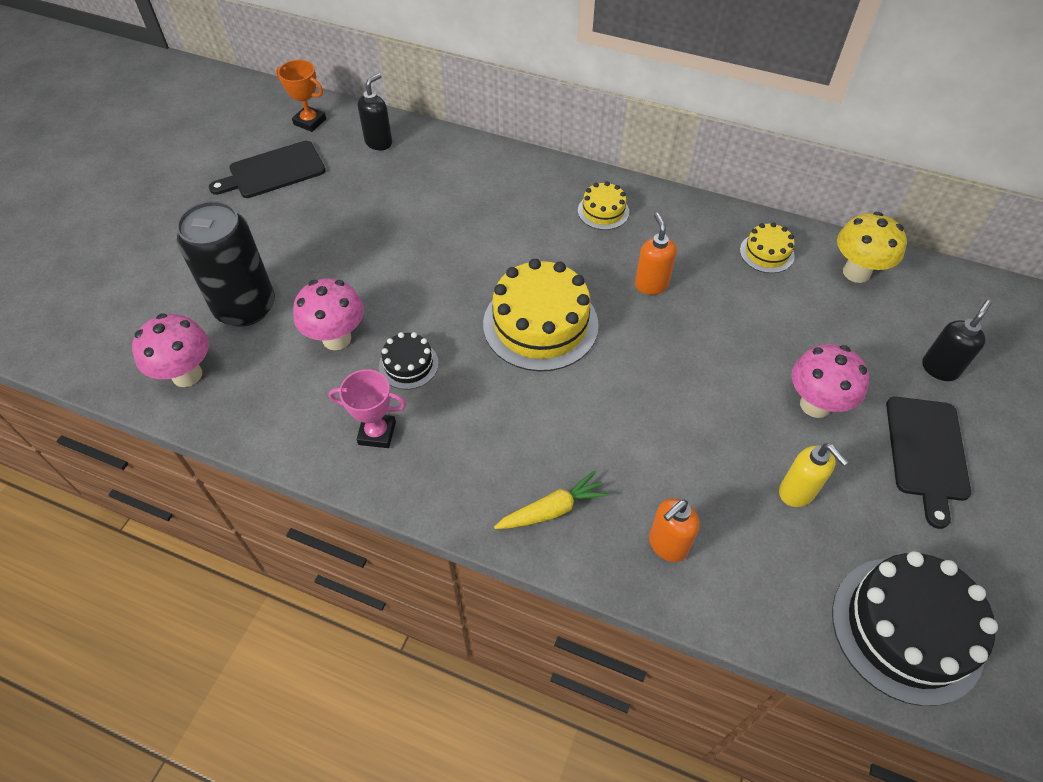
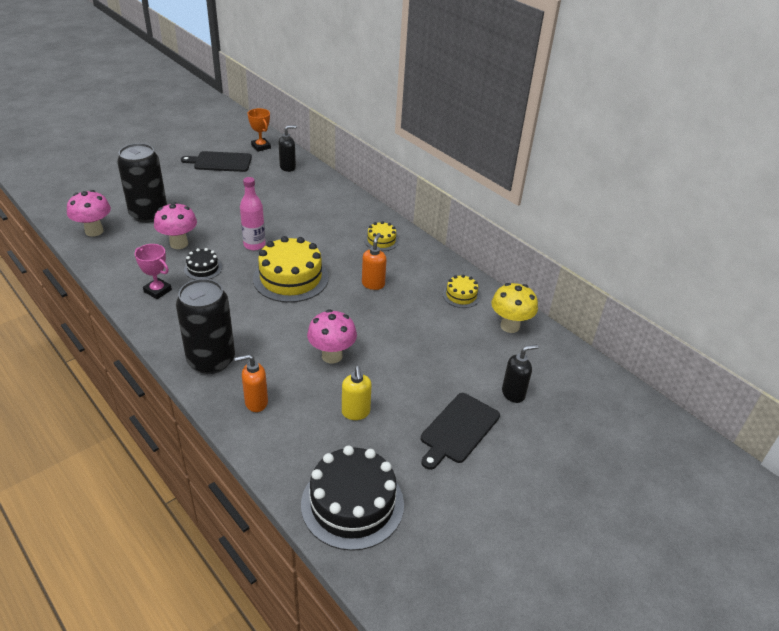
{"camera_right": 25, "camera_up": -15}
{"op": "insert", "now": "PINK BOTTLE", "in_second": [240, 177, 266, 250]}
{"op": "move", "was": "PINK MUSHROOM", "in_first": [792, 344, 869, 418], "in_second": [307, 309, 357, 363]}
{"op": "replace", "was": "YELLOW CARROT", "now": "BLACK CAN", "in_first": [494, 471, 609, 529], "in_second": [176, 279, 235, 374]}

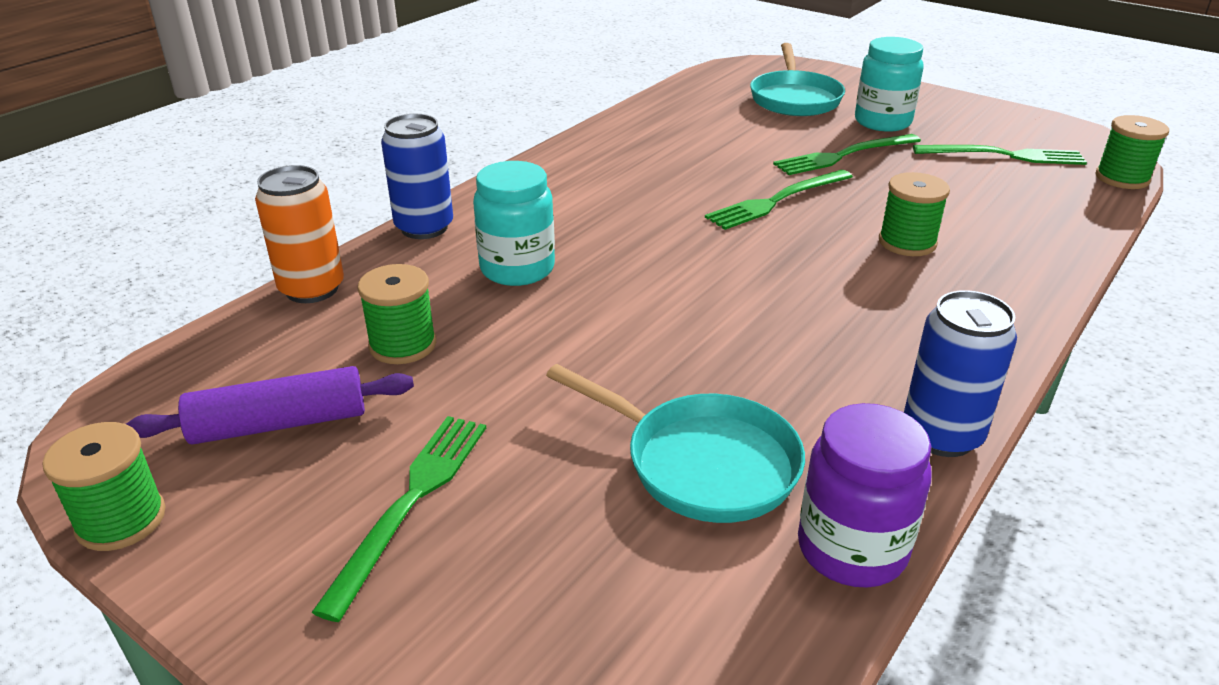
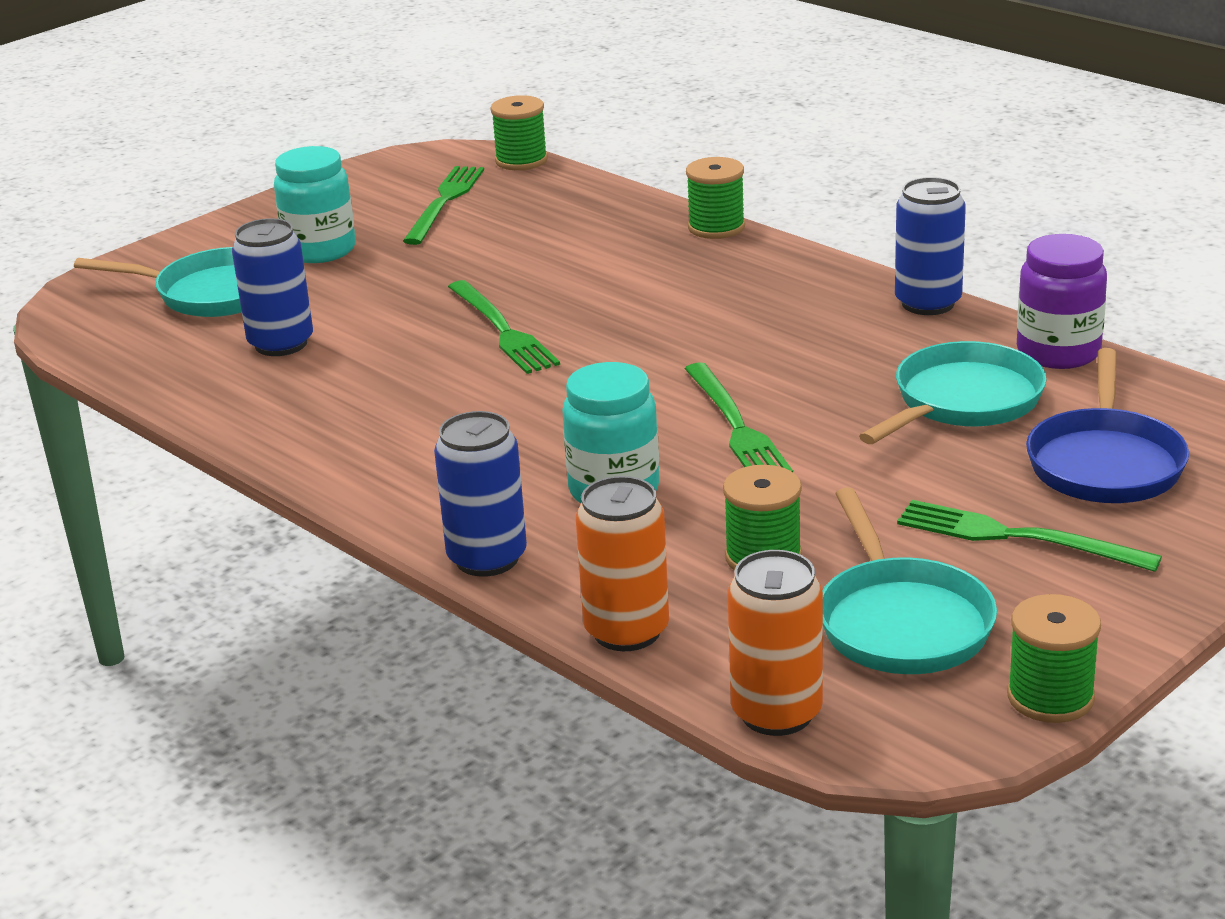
{"camera_right": -80, "camera_up": -5}
{"op": "insert", "now": "BLUE CAN", "in_second": [232, 218, 313, 356]}
{"op": "insert", "now": "ORANGE CAN", "in_second": [728, 550, 823, 736]}
{"op": "insert", "now": "BLUE PAN", "in_second": [1026, 348, 1189, 503]}
{"op": "move", "was": "GREEN FORK", "in_first": [773, 134, 921, 175], "in_second": [685, 362, 793, 472]}
{"op": "move", "was": "GREEN SPOOL", "in_first": [879, 172, 950, 256], "in_second": [686, 157, 745, 239]}
{"op": "replace", "was": "PURPLE ROLLING PIN", "now": "TURQUOISE PAN", "in_first": [126, 366, 414, 445], "in_second": [822, 487, 997, 674]}

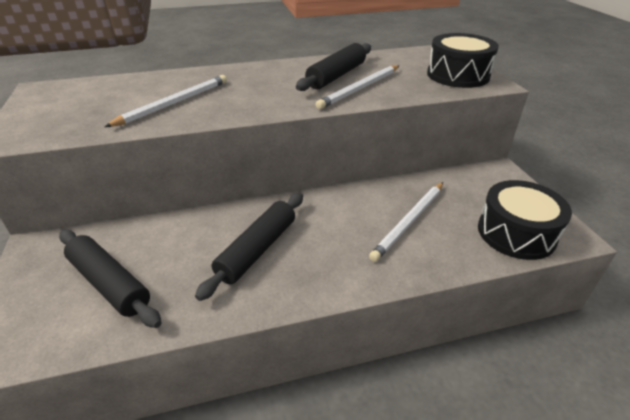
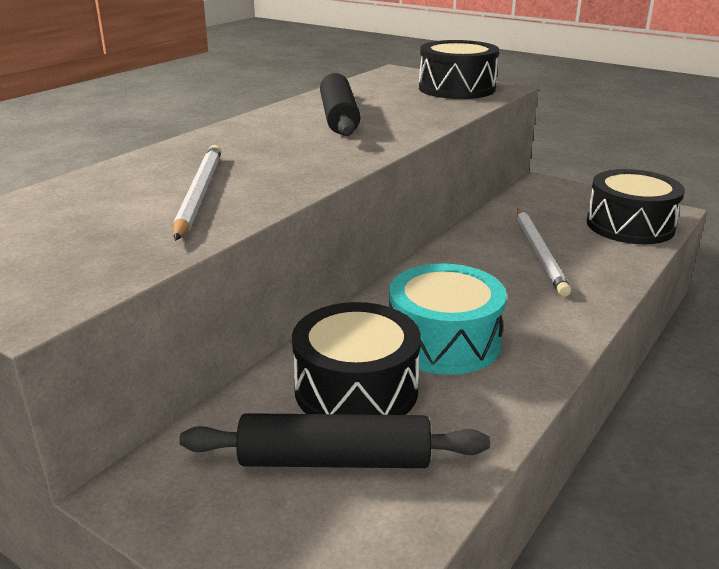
{"camera_right": -40, "camera_up": -10}
{"op": "delete", "was": "WHITE PENCIL", "in_first": [315, 65, 399, 109]}
{"op": "insert", "now": "BLACK DRUM", "in_second": [292, 302, 421, 415]}
{"op": "replace", "was": "BLACK ROLLING PIN", "now": "TURQUOISE DRUM", "in_first": [195, 193, 303, 301], "in_second": [389, 264, 507, 375]}

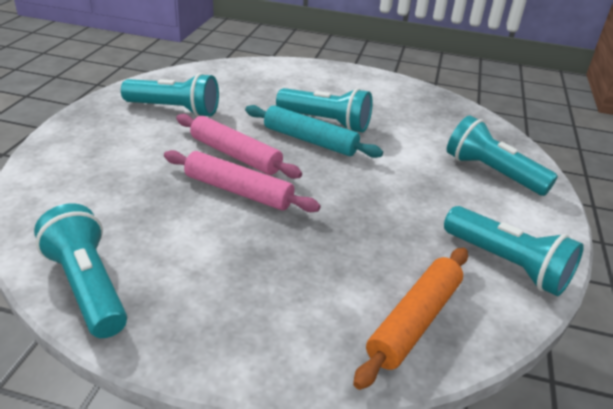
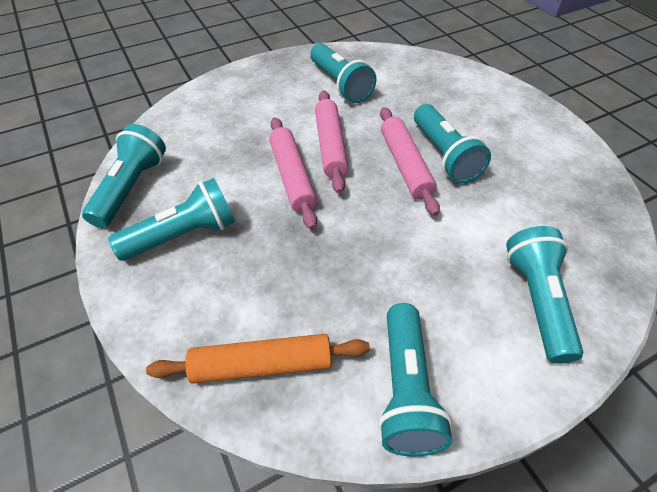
{"camera_right": 50, "camera_up": 15}
{"op": "insert", "now": "TURQUOISE FLASHLIGHT", "in_second": [108, 178, 235, 261]}
{"op": "recolor", "was": "TURQUOISE ROLLING PIN", "now": "PINK ROLLING PIN", "in_first": [245, 105, 383, 158], "in_second": [380, 107, 440, 216]}

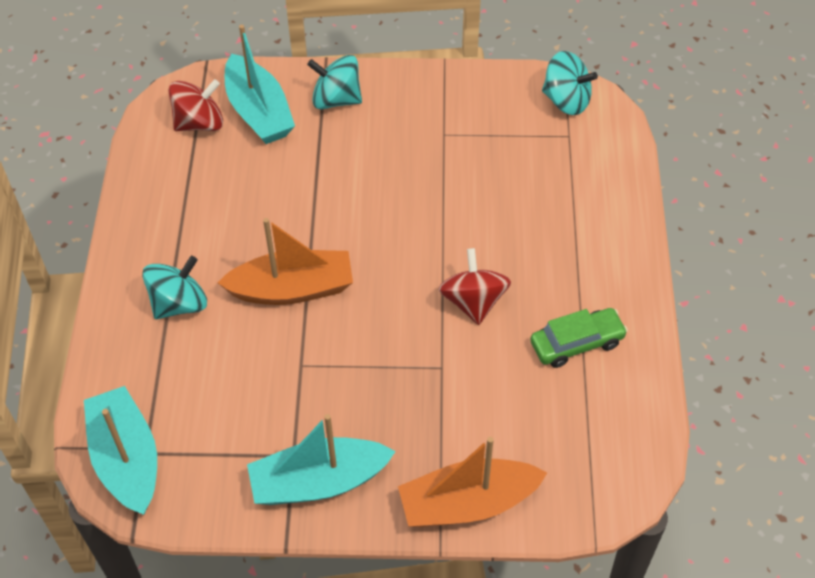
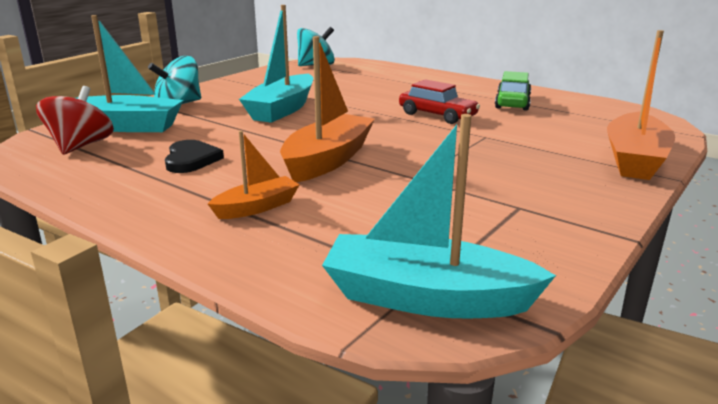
{"camera_right": -55, "camera_up": -30}
{"op": "insert", "now": "BLACK HEART", "in_second": [165, 140, 224, 173]}
{"op": "move", "was": "TURQUOISE BOAT", "in_first": [247, 414, 396, 505], "in_second": [239, 5, 313, 123]}
{"op": "replace", "was": "TURQUOISE SPINNING TOP", "now": "ORANGE BOAT", "in_first": [142, 256, 207, 319], "in_second": [208, 131, 300, 219]}
{"op": "replace", "was": "RED SPINNING TOP", "now": "RED CAR", "in_first": [438, 248, 511, 325], "in_second": [399, 79, 480, 124]}

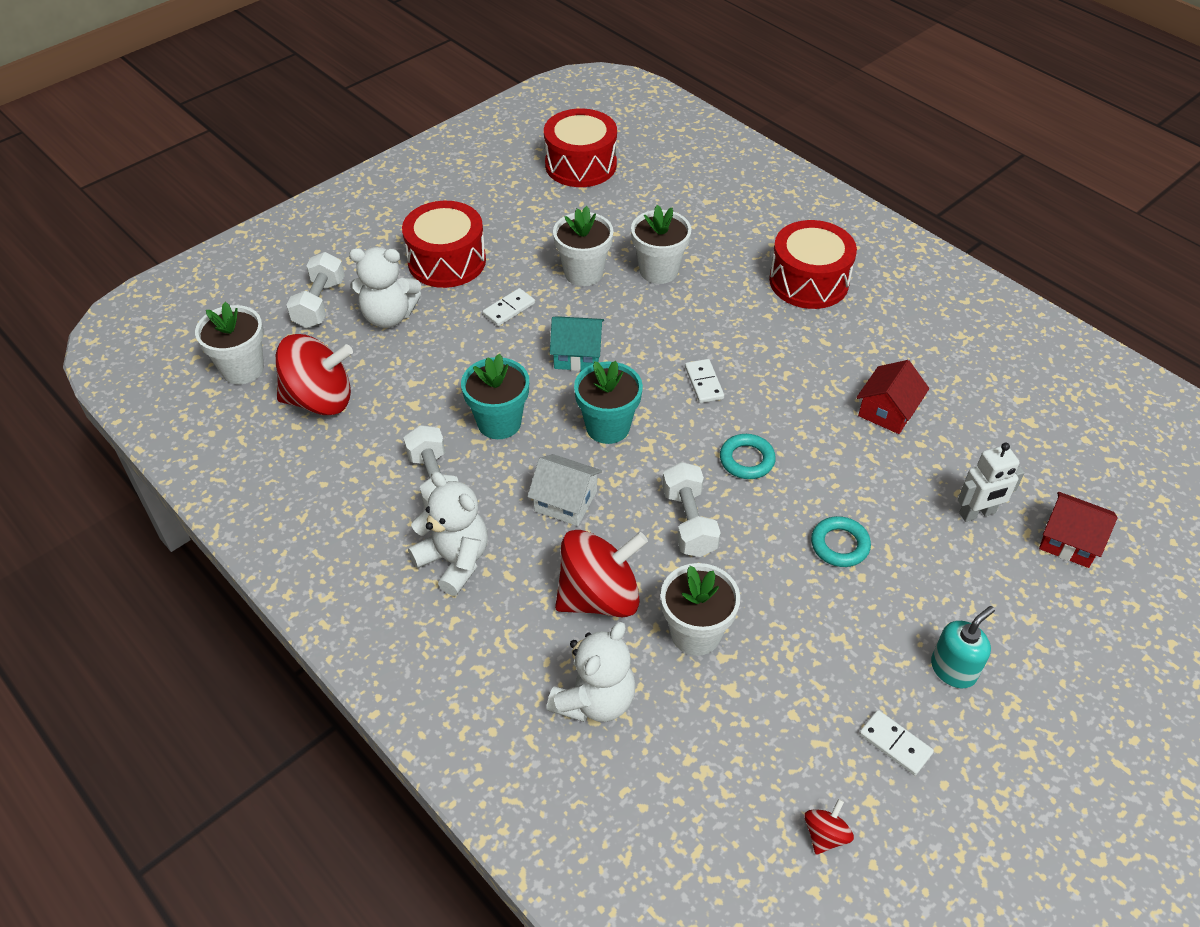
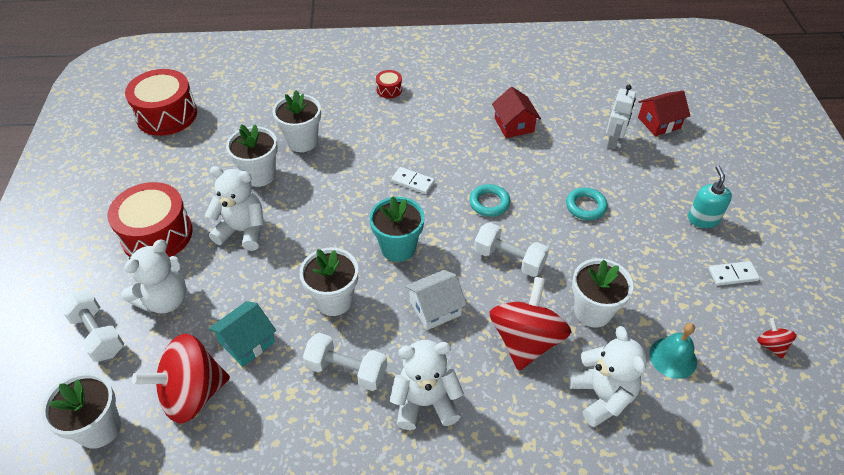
{"camera_right": -50, "camera_up": 0}
{"op": "insert", "now": "TURQUOISE BELL", "in_second": [649, 323, 697, 379]}
{"op": "move", "was": "TURQUOISE HOUSE", "in_first": [550, 316, 604, 371], "in_second": [209, 301, 276, 367]}
{"op": "replace", "was": "WHITE DOMINO", "now": "WHITE TEDDY BEAR", "in_first": [482, 288, 535, 326], "in_second": [205, 166, 264, 251]}
{"op": "recolor", "was": "TURQUOISE FLOWER POT", "now": "WHITE FLOWER POT", "in_first": [461, 353, 529, 439], "in_second": [300, 248, 358, 316]}
{"op": "rotate", "was": "RED SPINNING TOP", "in_first": [276, 334, 353, 415], "in_second": [132, 334, 230, 424], "clockwise": -150}
{"op": "resize", "was": "RED DRUM", "in_first": [769, 220, 857, 309], "in_second": [376, 70, 402, 98], "ratio": 0.45}

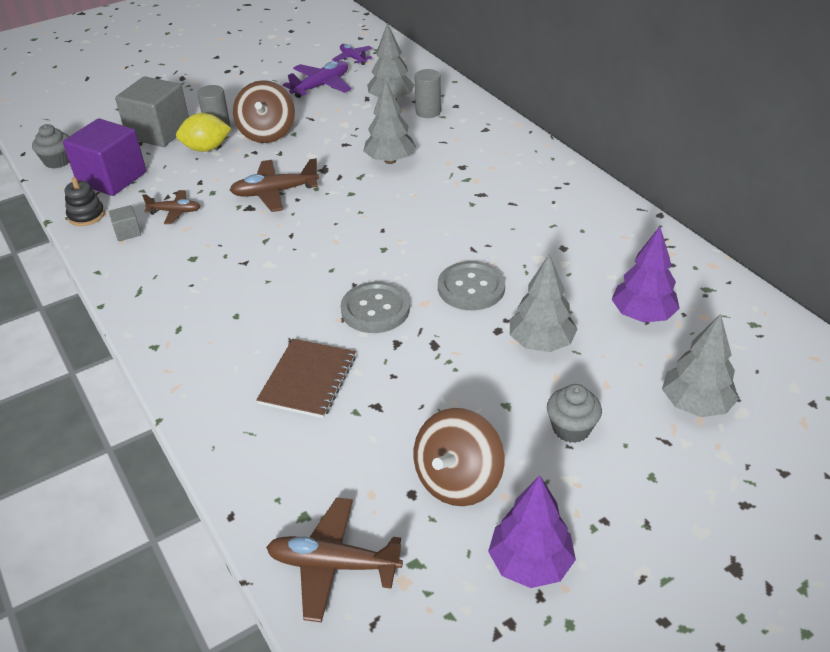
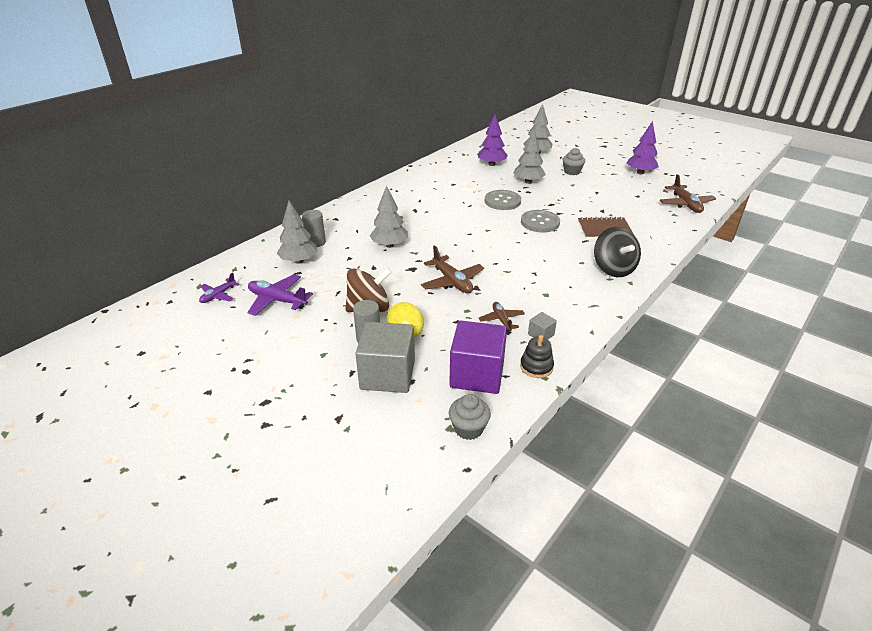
{"camera_right": -110, "camera_up": -5}
{"op": "delete", "was": "BROWN SPINNING TOP", "in_first": [414, 408, 504, 506]}
{"op": "insert", "now": "BLACK SPINNING TOP", "in_second": [594, 227, 641, 277]}

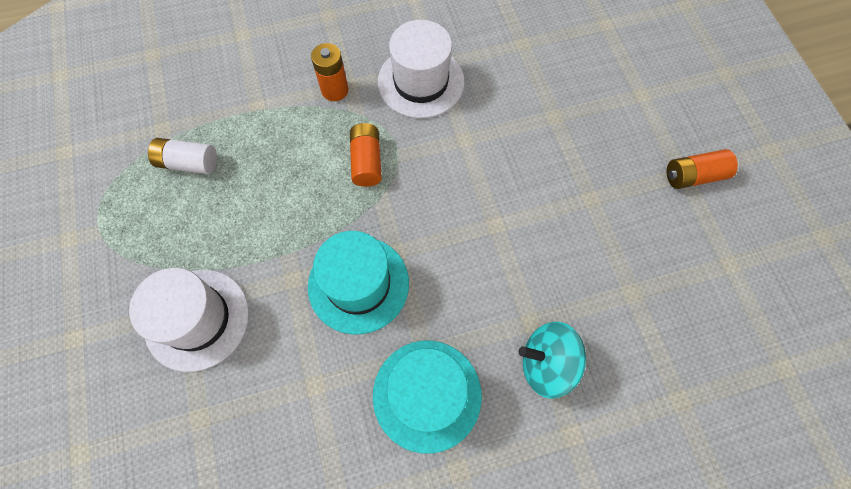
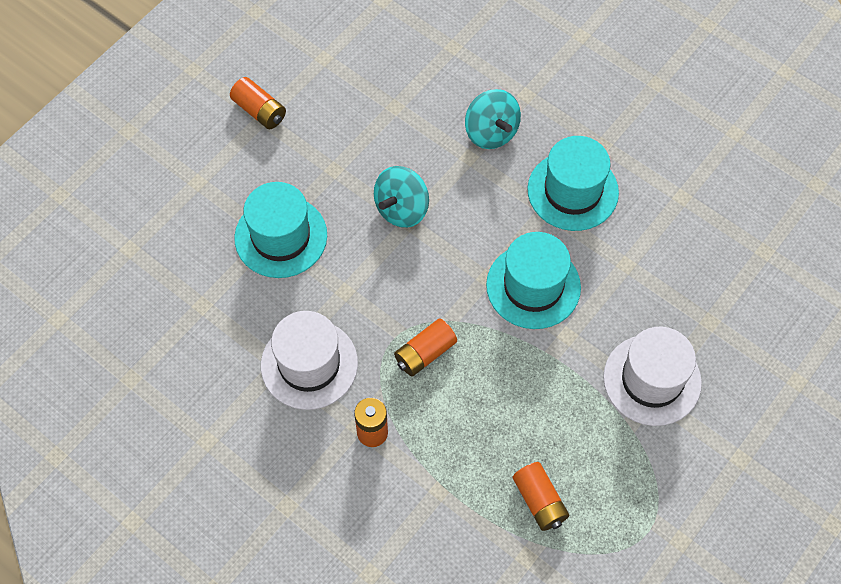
{"camera_right": -125, "camera_up": -5}
{"op": "insert", "now": "TURQUOISE HAT", "in_second": [234, 182, 327, 278]}
{"op": "insert", "now": "TURQUOISE SPINNING TOP", "in_second": [374, 166, 429, 228]}
{"op": "recolor", "was": "WHITE BATTERY", "now": "ORANGE BATTERY", "in_first": [148, 138, 217, 174], "in_second": [513, 462, 569, 531]}

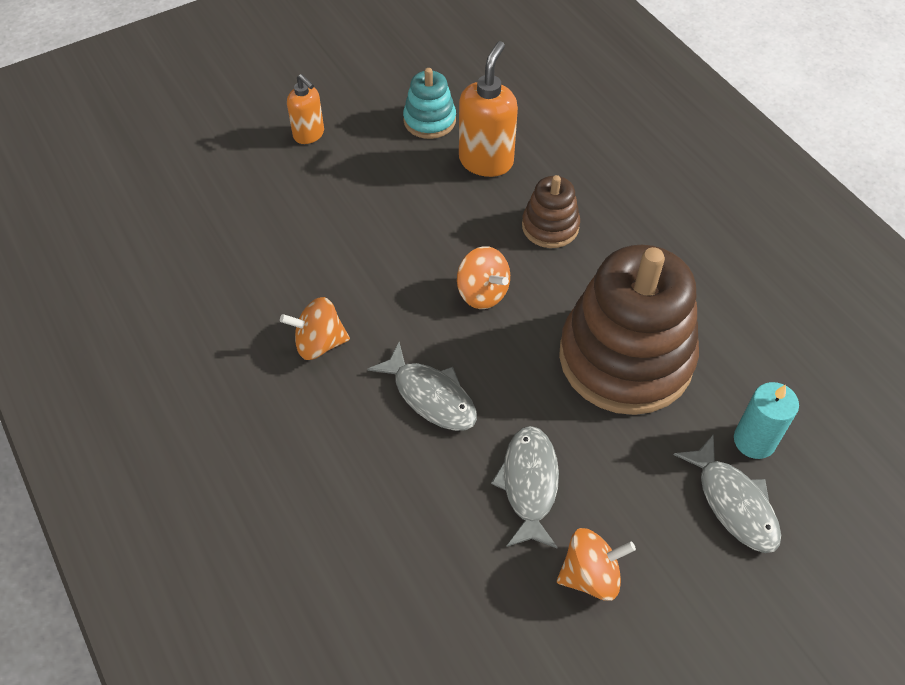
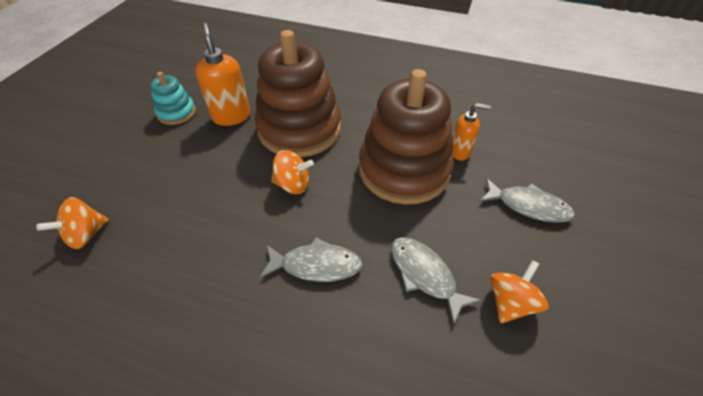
{"camera_right": -40, "camera_up": -5}
{"op": "delete", "was": "TURQUOISE CANDLE", "in_first": [734, 382, 799, 459]}
{"op": "move", "was": "ORANGE SPINNING TOP", "in_first": [280, 297, 350, 360], "in_second": [36, 197, 109, 249]}
{"op": "move", "was": "ORANGE SOAP DISPENSER", "in_first": [287, 74, 324, 144], "in_second": [452, 103, 491, 161]}
{"op": "resize", "was": "BROWN STACKING TOY", "in_first": [522, 175, 580, 248], "in_second": [255, 30, 341, 157], "ratio": 2.12}

